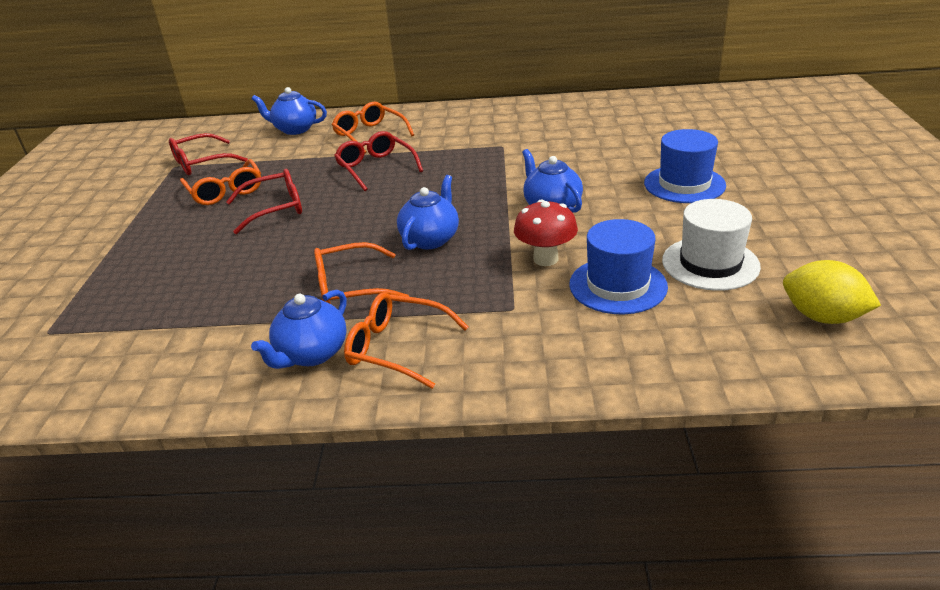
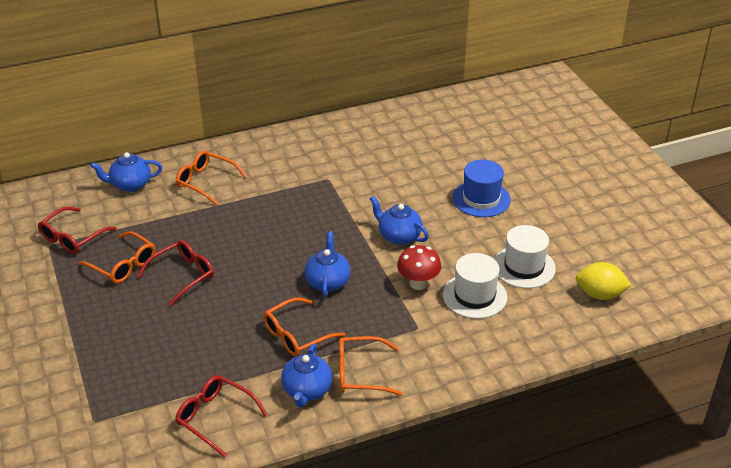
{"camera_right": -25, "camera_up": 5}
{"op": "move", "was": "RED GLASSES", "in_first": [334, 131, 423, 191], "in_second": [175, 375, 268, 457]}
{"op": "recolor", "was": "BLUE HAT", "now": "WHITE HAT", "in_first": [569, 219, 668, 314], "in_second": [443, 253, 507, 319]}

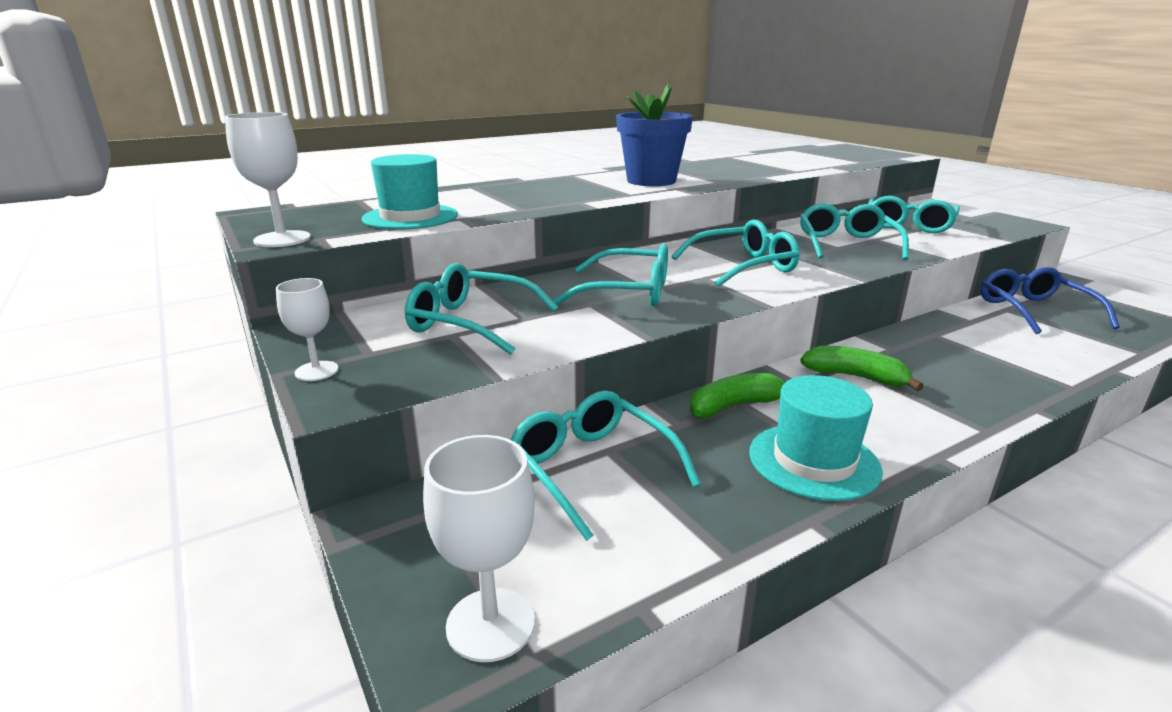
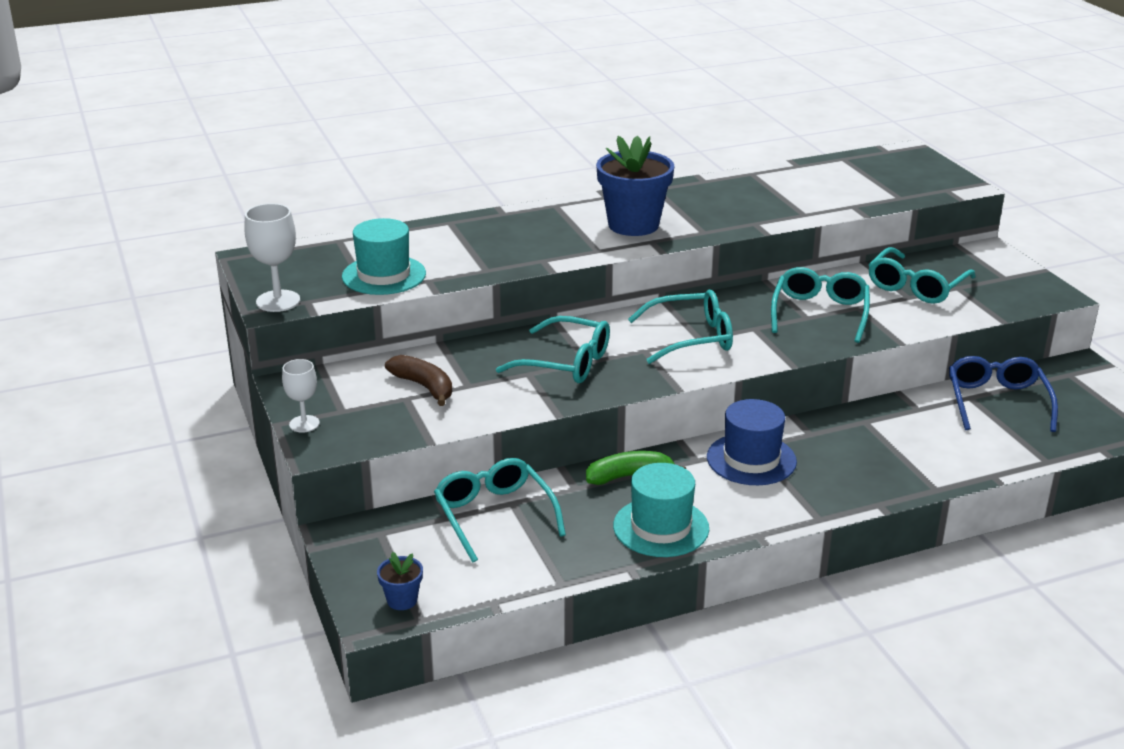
{"camera_right": 10, "camera_up": 5}
{"op": "replace", "was": "TURQUOISE GLASSES", "now": "BROWN BANANA", "in_first": [405, 263, 559, 355], "in_second": [385, 355, 452, 406]}
{"op": "replace", "was": "WHITE GOBLET", "now": "BLUE FLOWER POT", "in_first": [423, 435, 535, 662], "in_second": [377, 552, 423, 610]}
{"op": "replace", "was": "GREEN BANANA", "now": "BLUE HAT", "in_first": [800, 346, 924, 391], "in_second": [707, 399, 797, 485]}

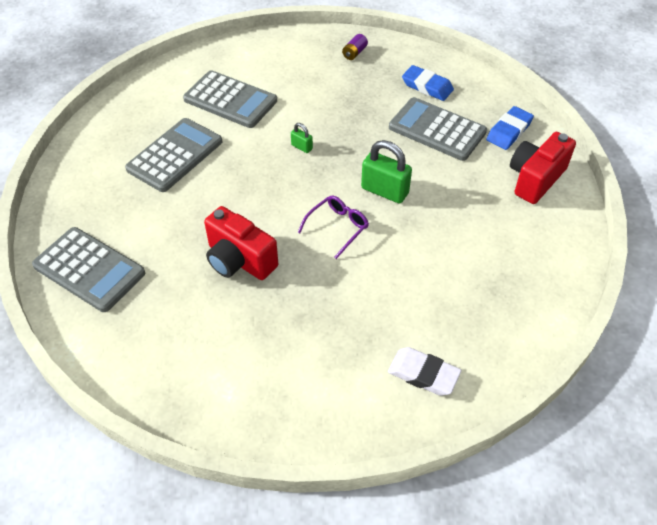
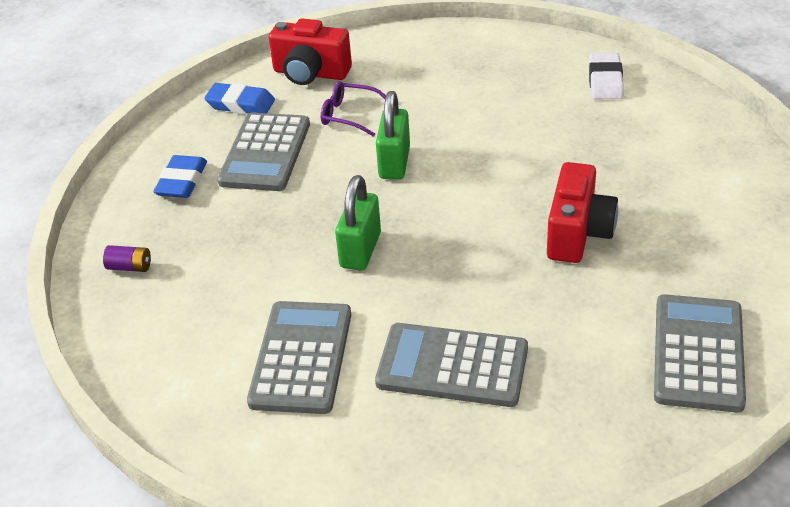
{"camera_right": -110, "camera_up": -10}
{"op": "move", "was": "PURPLE GLASSES", "in_first": [298, 195, 369, 259], "in_second": [321, 81, 386, 137]}
{"op": "resize", "was": "GREEN PADLOCK", "in_first": [291, 123, 313, 153], "in_second": [335, 175, 381, 271], "ratio": 2.02}

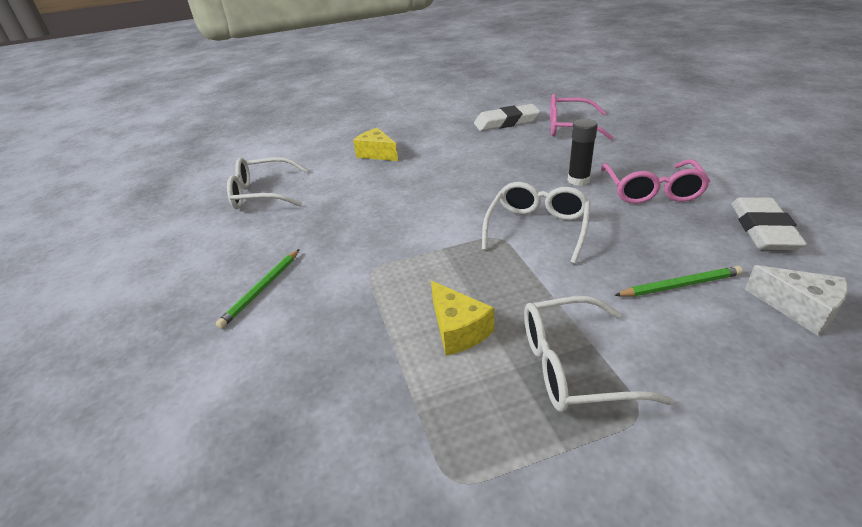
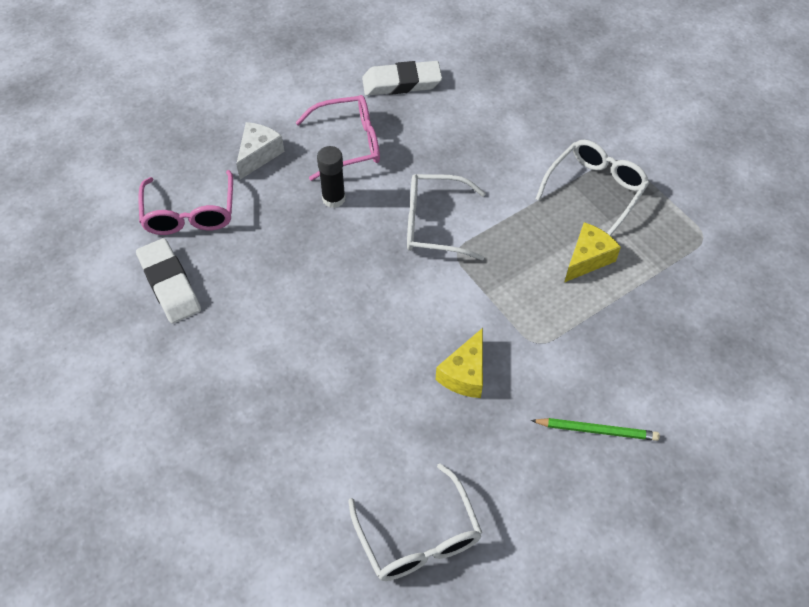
{"camera_right": -110, "camera_up": 20}
{"op": "delete", "was": "GREEN PENCIL", "in_first": [614, 266, 743, 297]}
{"op": "move", "was": "YELLOW CHEESE", "in_first": [353, 128, 398, 161], "in_second": [436, 328, 483, 398]}
{"op": "move", "was": "WHITE CHEESE", "in_first": [745, 265, 848, 335], "in_second": [236, 122, 285, 179]}
{"op": "rotate", "was": "WHITE GLASSES", "in_first": [524, 296, 674, 412], "in_second": [536, 140, 649, 236], "clockwise": -120}

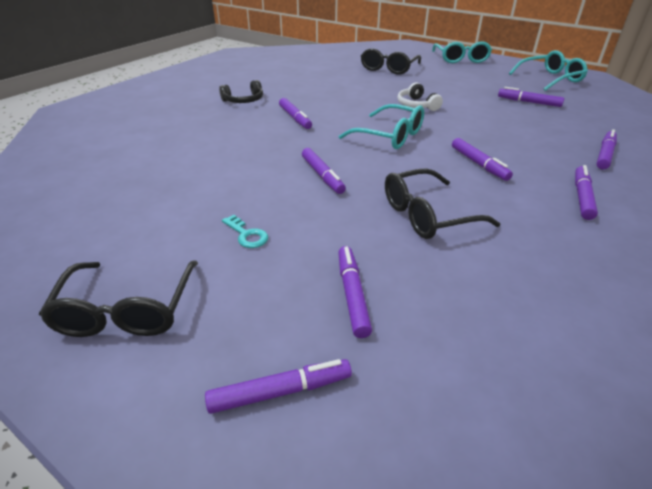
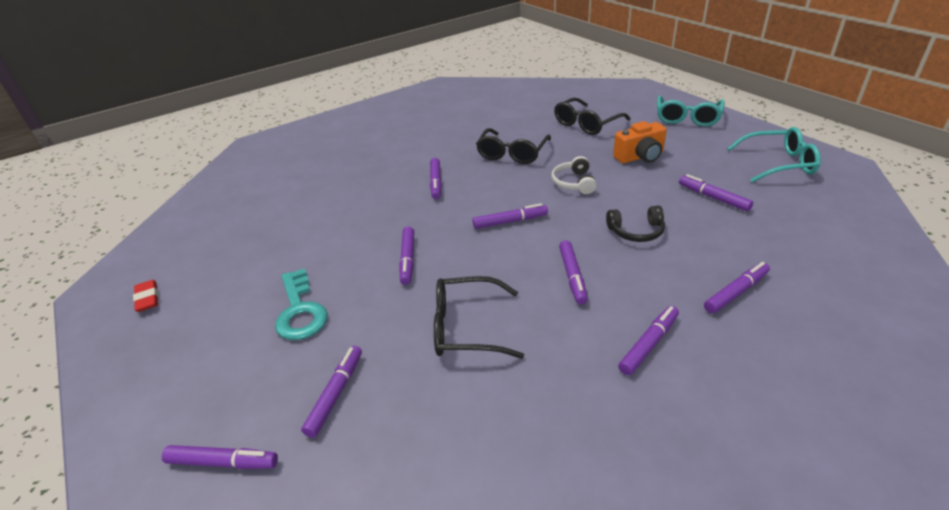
{"camera_right": 25, "camera_up": 0}
{"op": "insert", "now": "RED ERASER", "in_second": [133, 280, 158, 312]}
{"op": "insert", "now": "ORANGE CAMERA", "in_second": [613, 121, 667, 163]}
{"op": "move", "was": "BLACK GLASSES", "in_first": [39, 261, 198, 337], "in_second": [476, 128, 551, 164]}
{"op": "move", "was": "BLACK HEADPHONES", "in_first": [219, 80, 263, 103], "in_second": [606, 205, 665, 242]}
{"op": "replace", "was": "TURQUOISE GLASSES", "now": "PURPLE MARKER", "in_first": [339, 104, 424, 149], "in_second": [473, 204, 548, 229]}
{"op": "resize", "was": "TURQUOISE KEY", "in_first": [222, 215, 268, 248], "in_second": [275, 268, 328, 340], "ratio": 1.88}

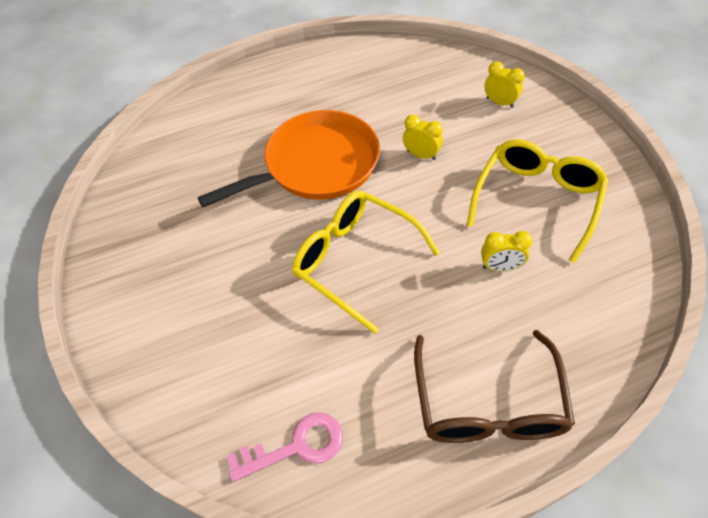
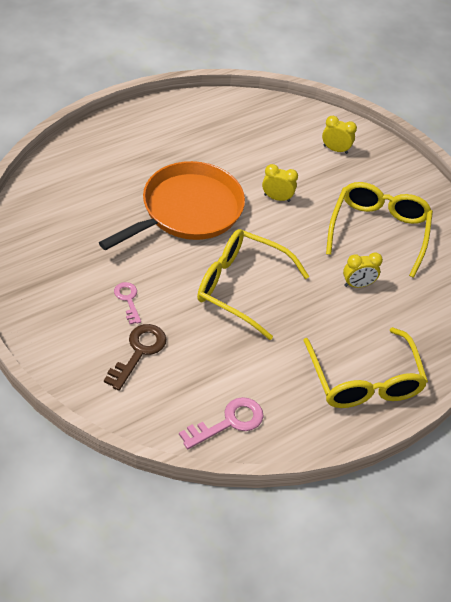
{"camera_right": -20, "camera_up": -5}
{"op": "insert", "now": "BROWN KEY", "in_second": [104, 324, 166, 391]}
{"op": "insert", "now": "PINK KEY", "in_second": [114, 282, 141, 324]}
{"op": "recolor", "was": "BROWN GLASSES", "now": "YELLOW GLASSES", "in_first": [414, 330, 575, 443], "in_second": [303, 327, 428, 408]}

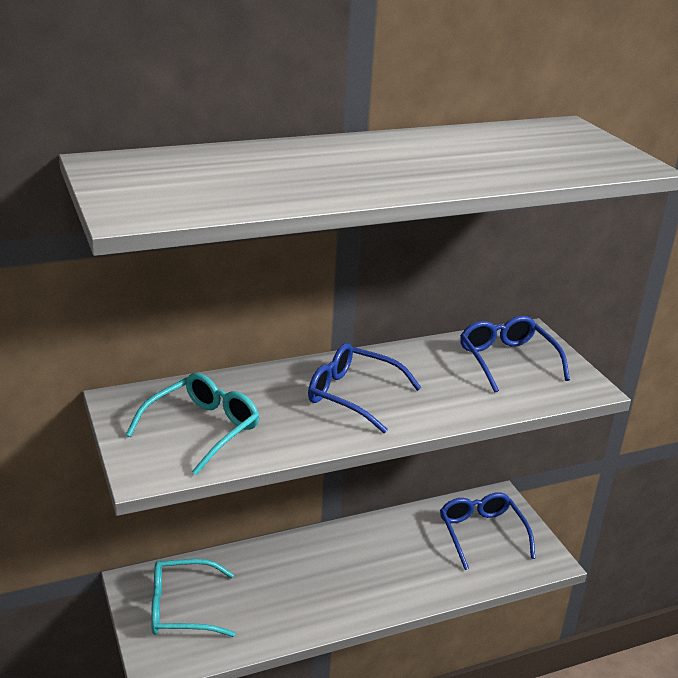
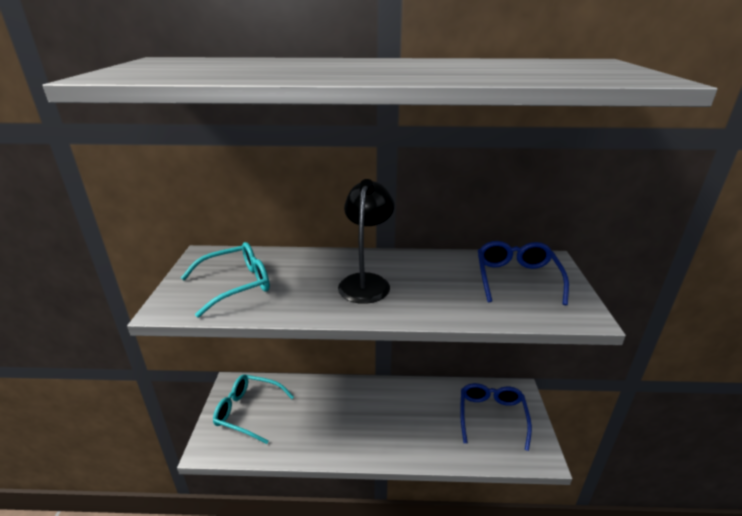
{"camera_right": 25, "camera_up": 0}
{"op": "replace", "was": "BLUE GLASSES", "now": "BLACK LAMP", "in_first": [308, 343, 422, 433], "in_second": [338, 179, 394, 304]}

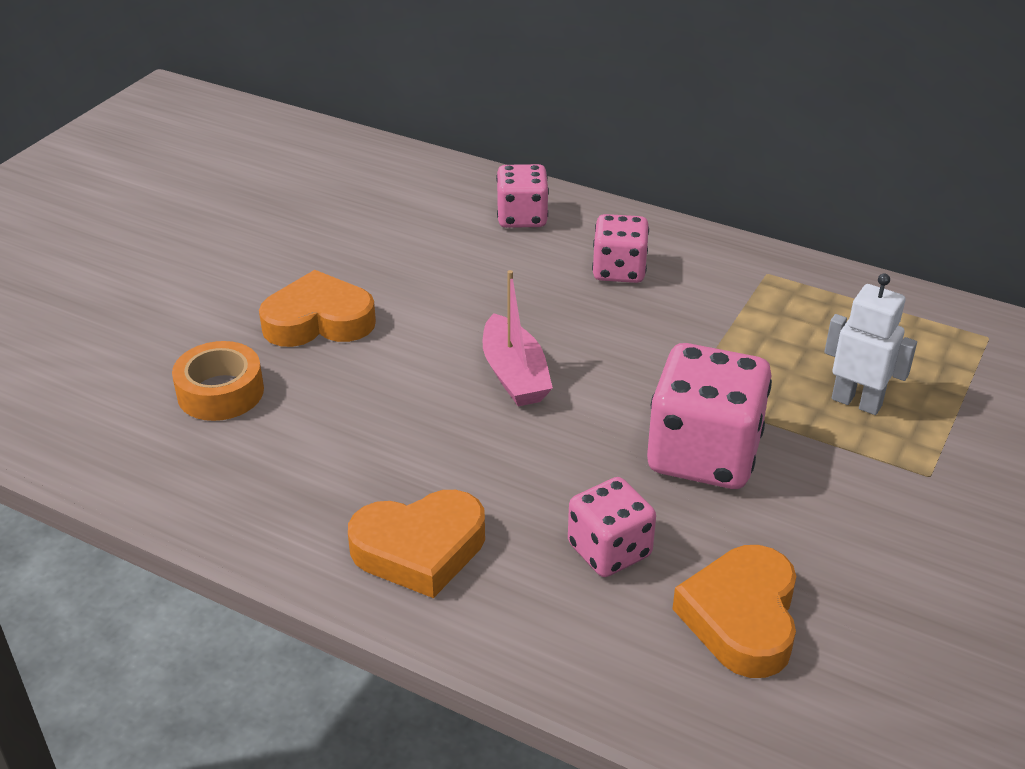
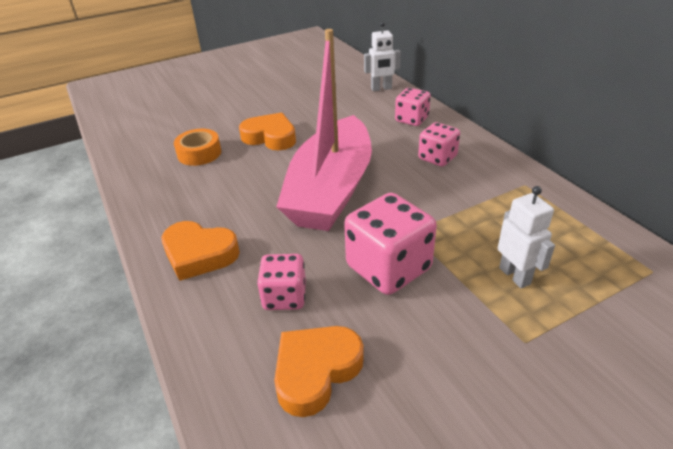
{"camera_right": 35, "camera_up": 0}
{"op": "insert", "now": "WHITE ROBOT", "in_second": [364, 21, 401, 91]}
{"op": "resize", "was": "PINK BOAT", "in_first": [482, 270, 553, 407], "in_second": [276, 29, 372, 231], "ratio": 2.26}

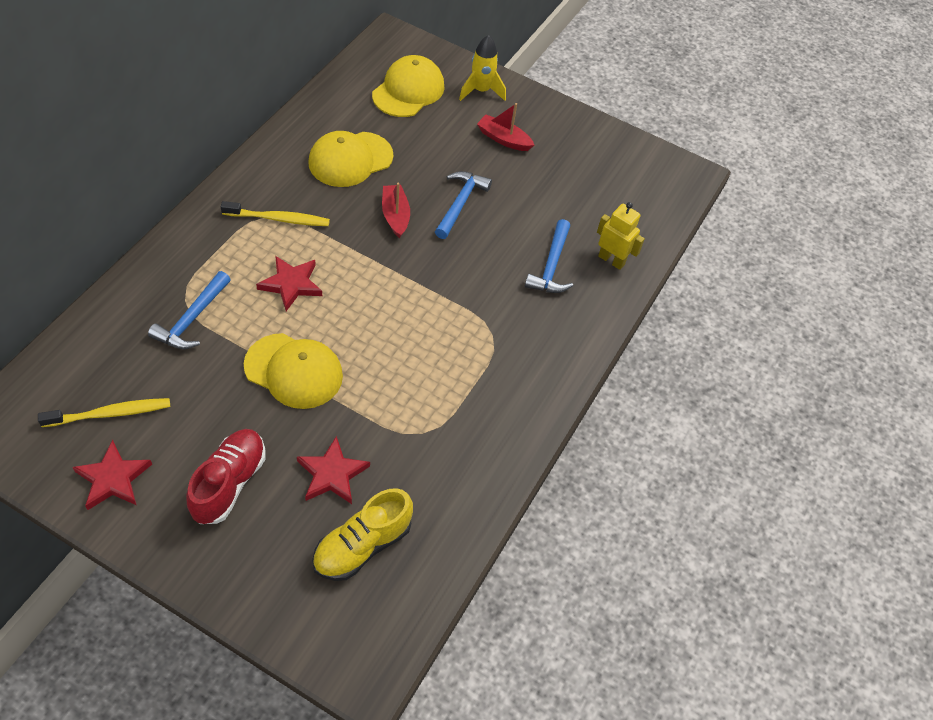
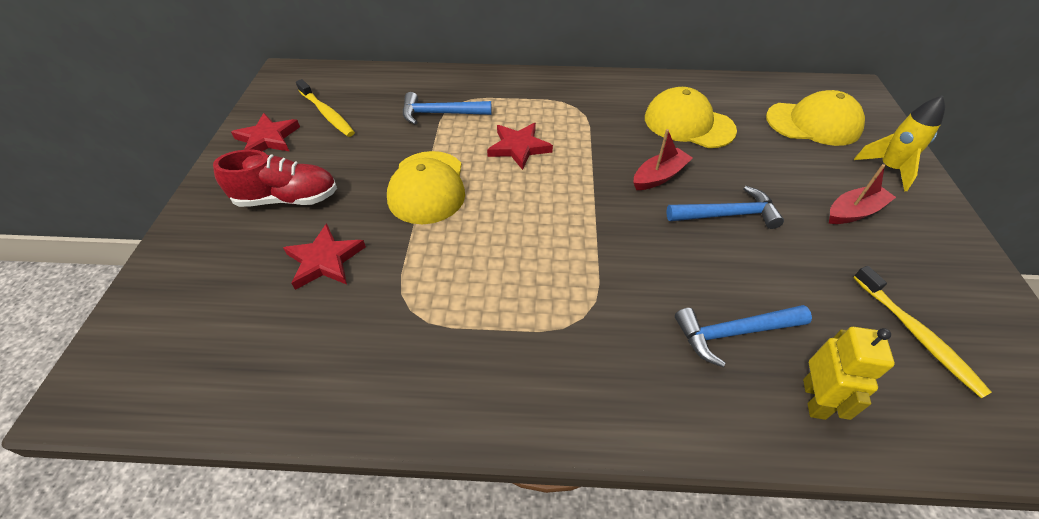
{"camera_right": 70, "camera_up": -5}
{"op": "delete", "was": "YELLOW SHOE", "in_first": [312, 488, 413, 581]}
{"op": "move", "was": "YELLOW TOOTHBRUSH", "in_first": [221, 201, 330, 226], "in_second": [853, 266, 992, 398]}
{"op": "rotate", "was": "RED BOAT", "in_first": [477, 103, 534, 151], "in_second": [829, 164, 896, 224], "clockwise": 60}

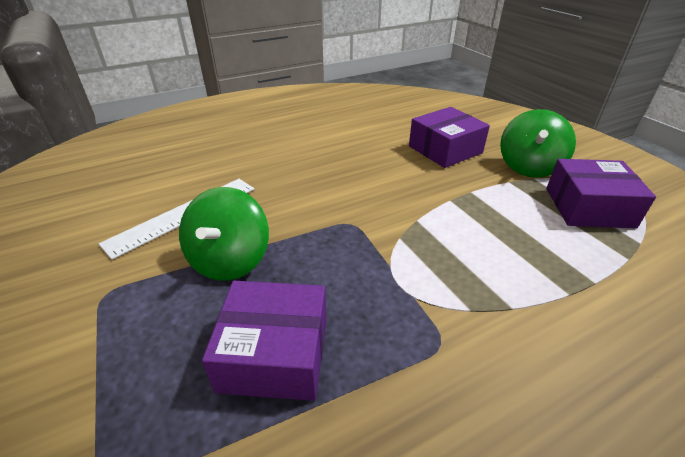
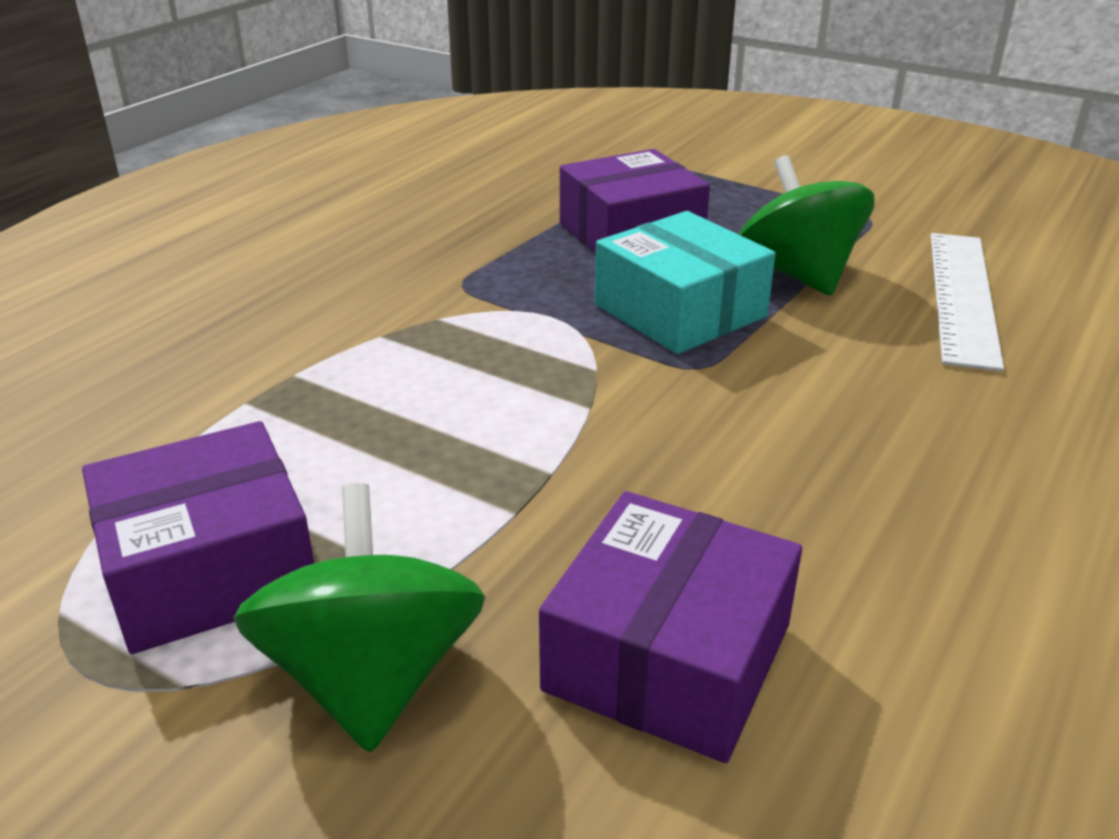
{"camera_right": 150, "camera_up": -5}
{"op": "insert", "now": "TURQUOISE BOX", "in_second": [595, 211, 775, 354]}

